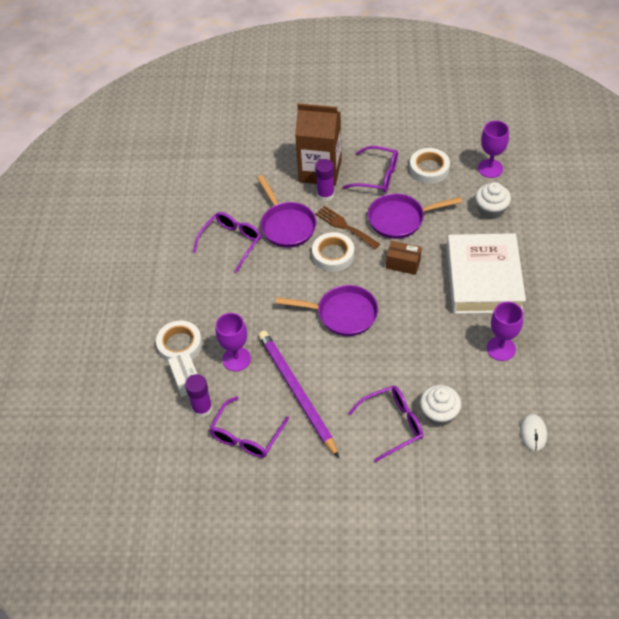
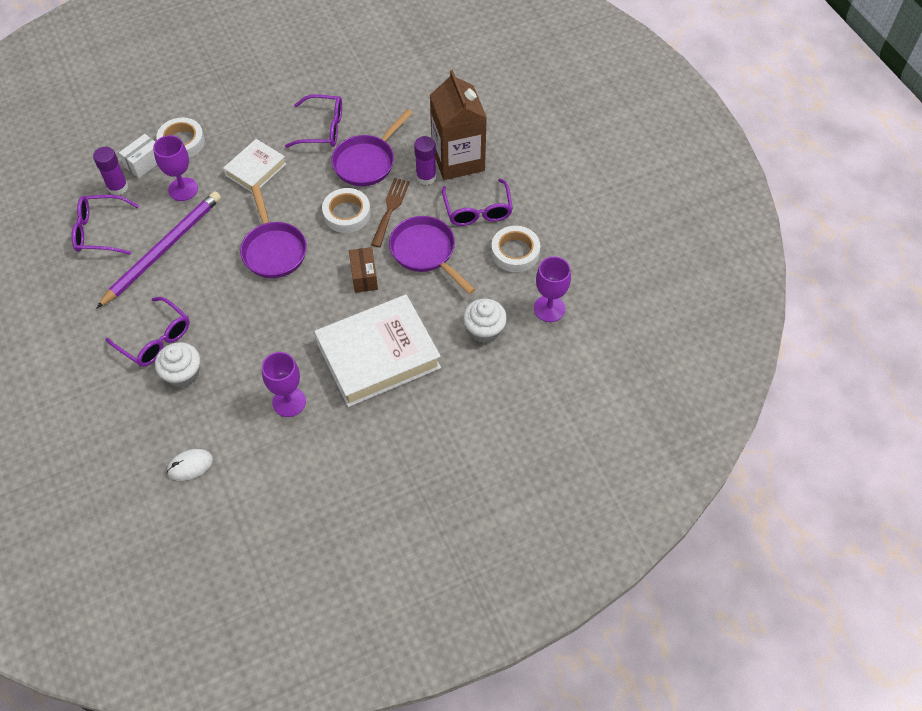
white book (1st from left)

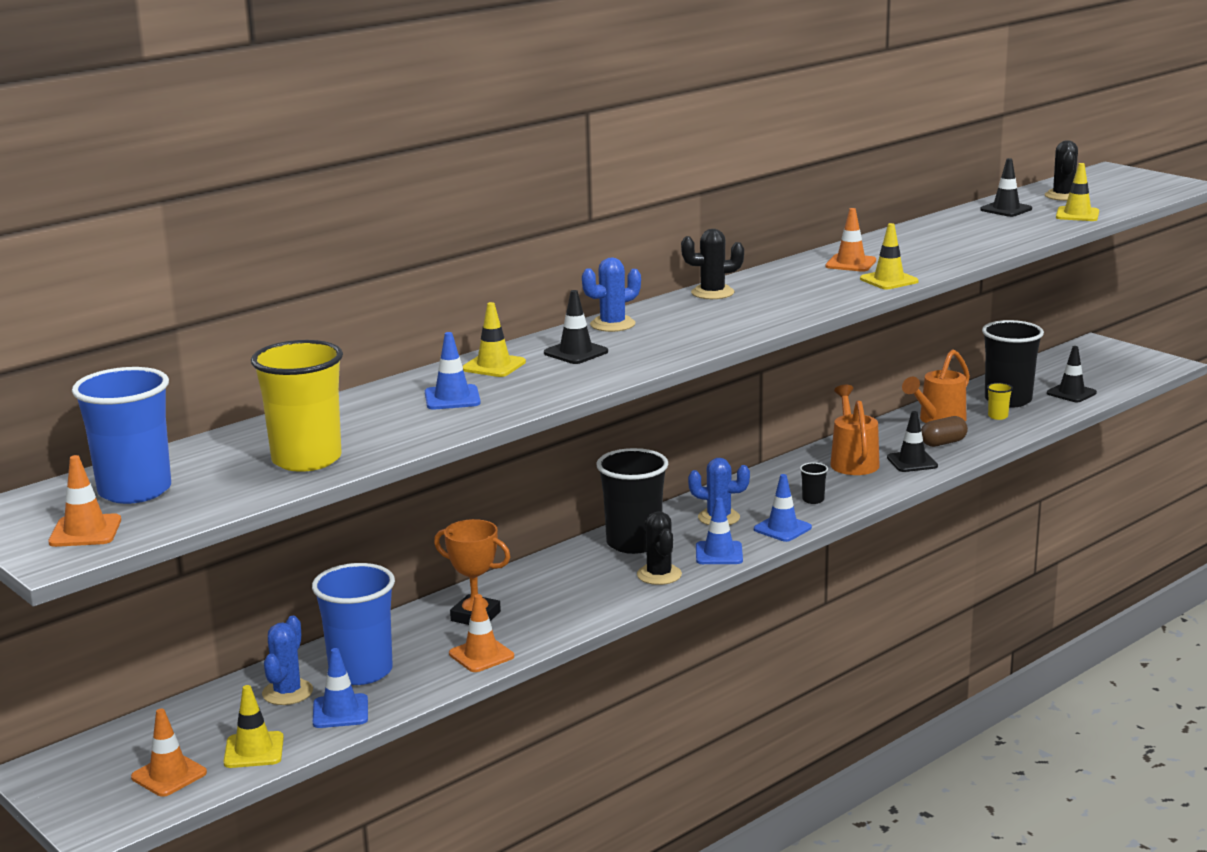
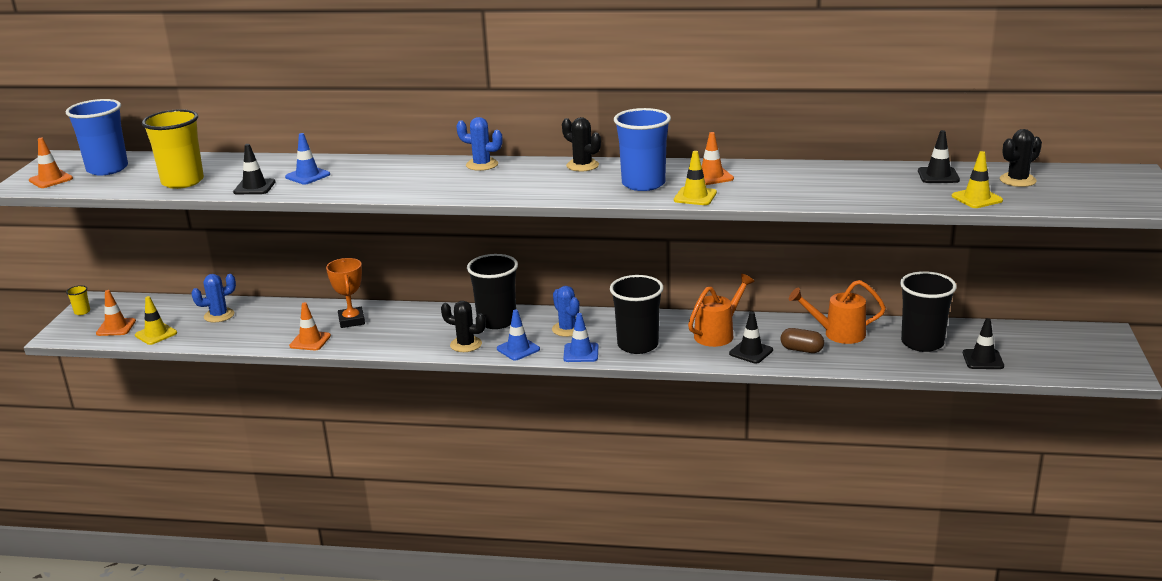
black traffic cone (1st from left)
yellow traffic cone (2nd from left in the first image)
yellow cup (1st from left)
black cup (2nd from left)
black cactus (1st from left)
blue cup (2nd from left)
blue traffic cone (1st from left in the first image)

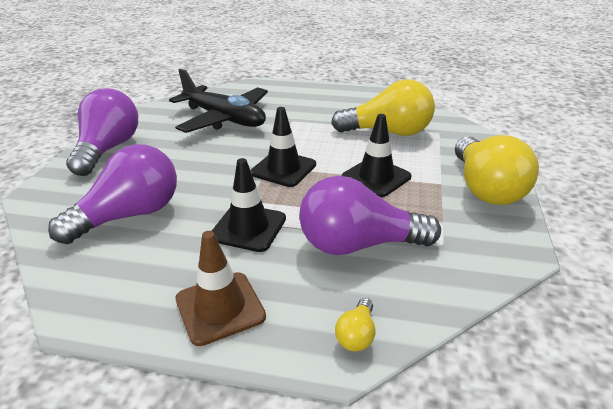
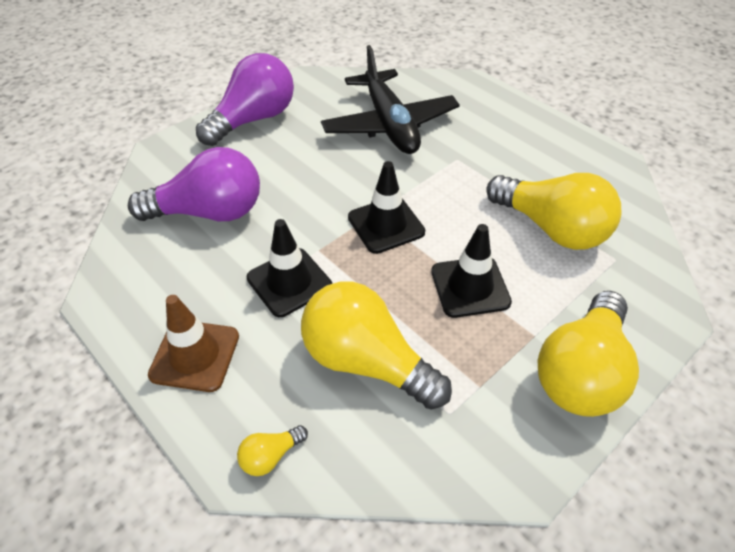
yellow light bulb (2nd from left)

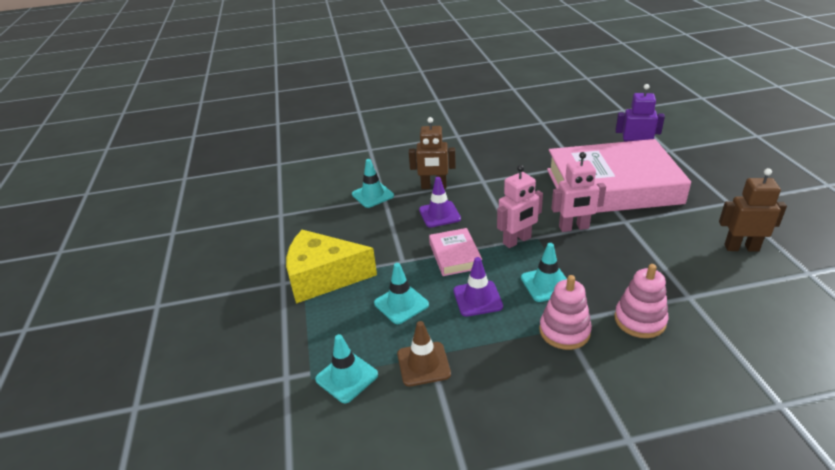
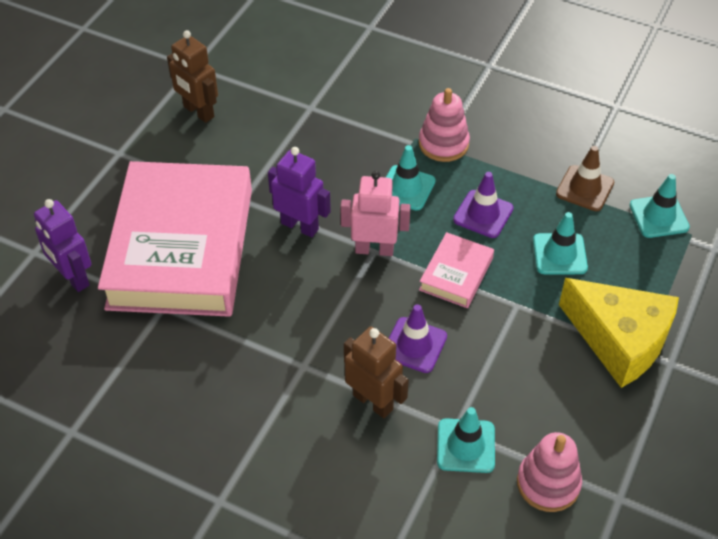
pink book (1st from left)
purple robot (2nd from left)
pink stacking toy (2nd from left)

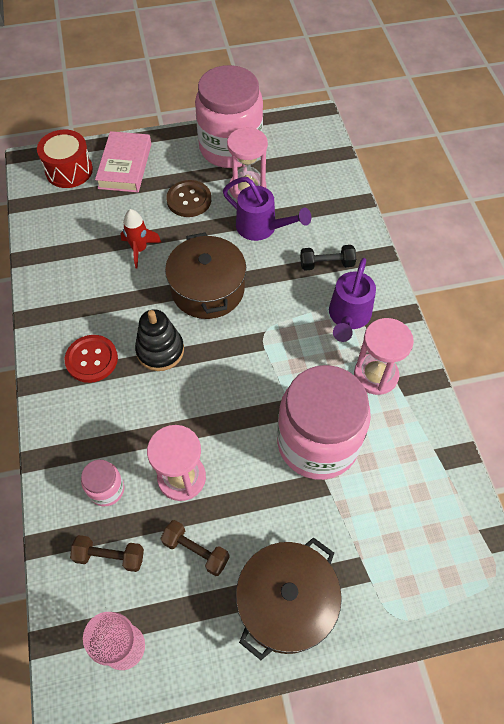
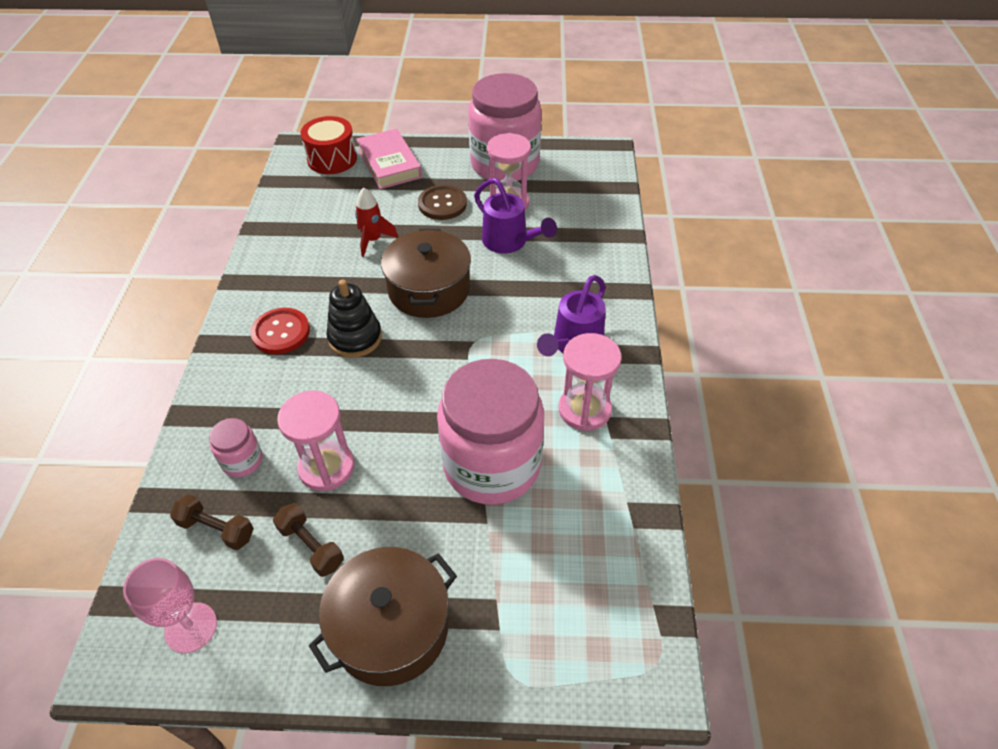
pink book
black dumbbell

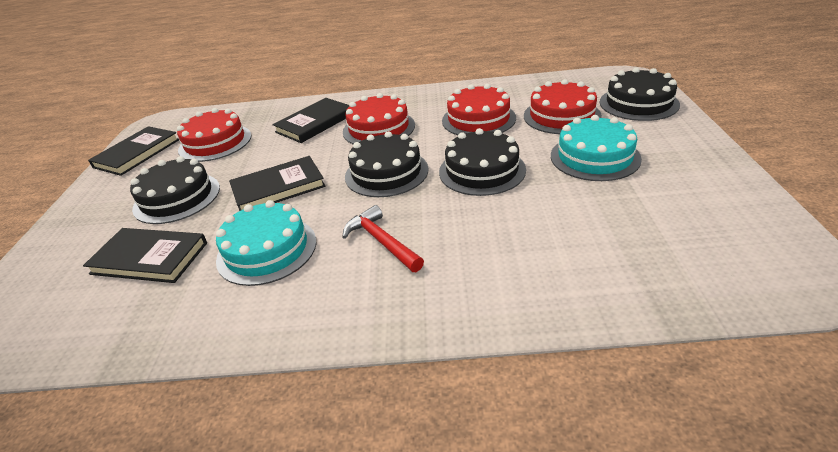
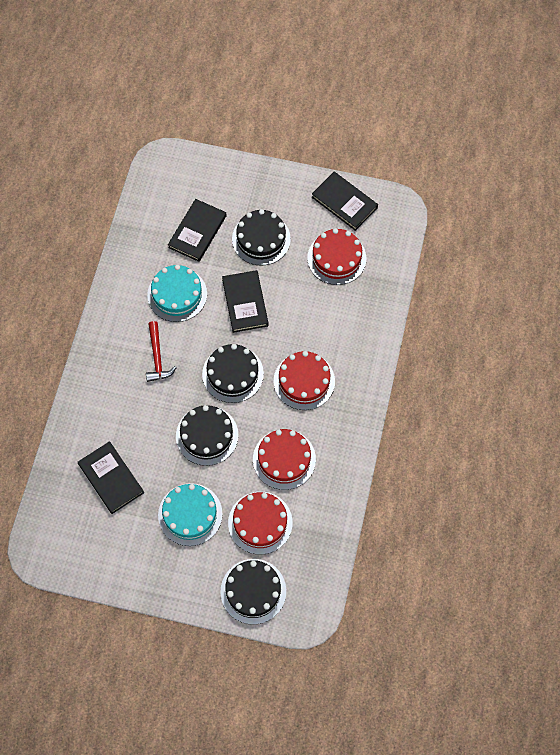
black book (1st from left)
red hammer

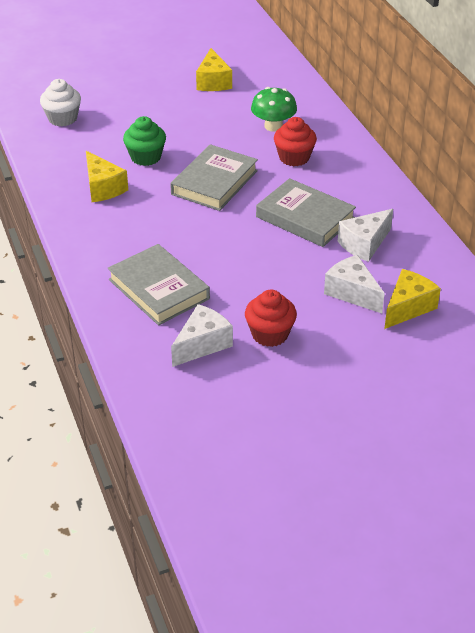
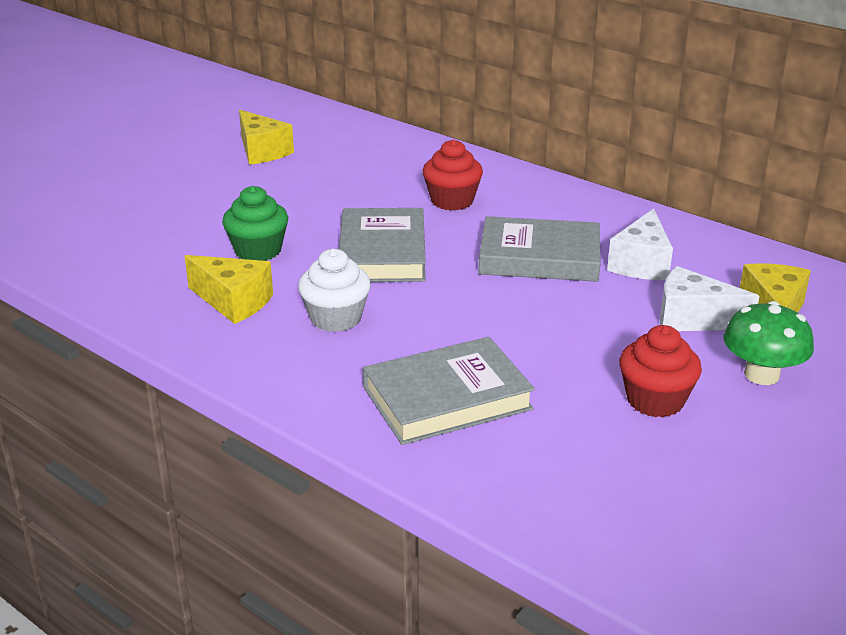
white cupcake
green mushroom
grey book (2nd from left)
white cheese (1st from left in the first image)

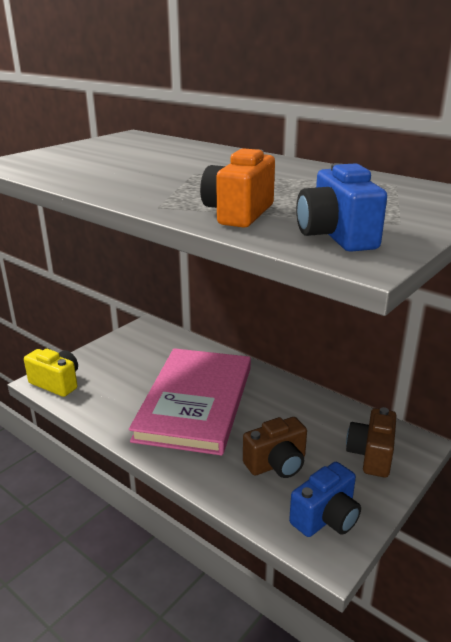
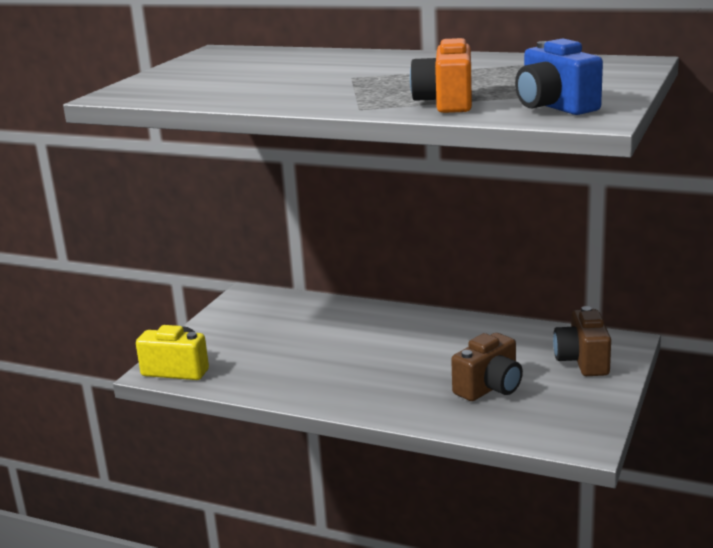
pink book
blue camera (1st from left in the first image)

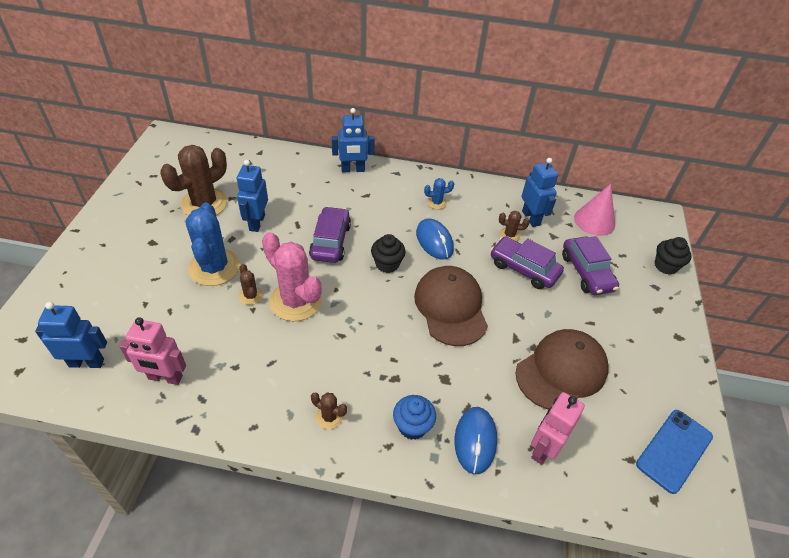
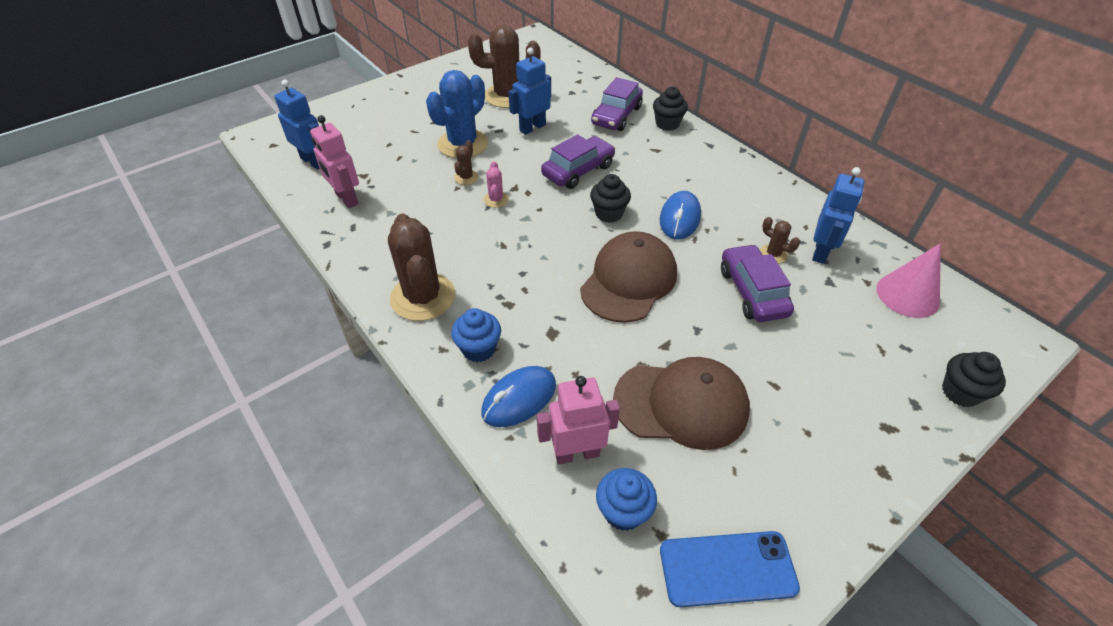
black cupcake (2nd from left)
blue cactus (2nd from left in the first image)
pink cactus
purple car (2nd from left)
brown cactus (1st from left)
blue cupcake (2nd from left)

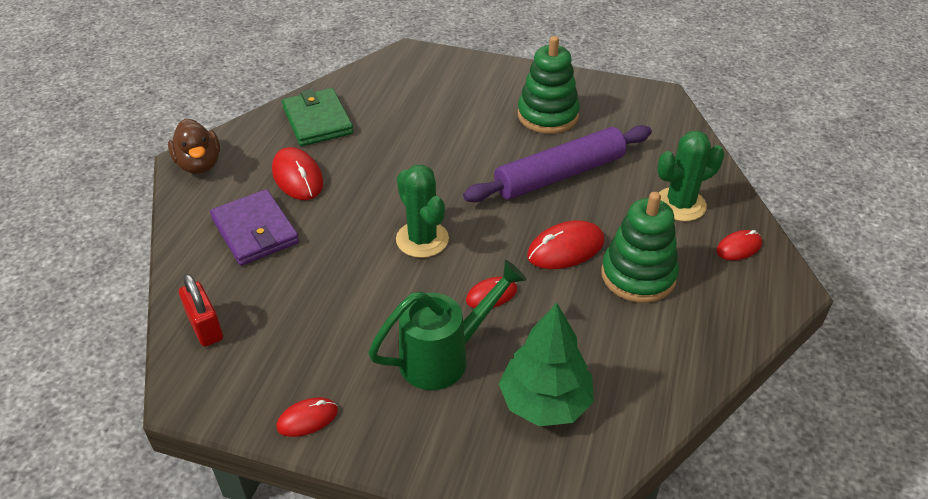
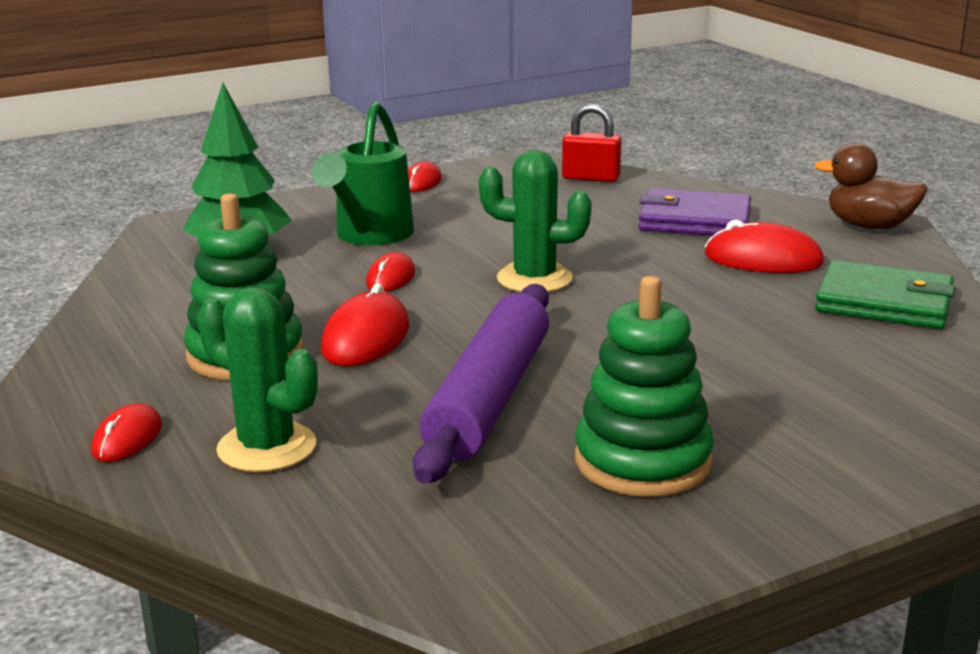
green cactus (1st from left)

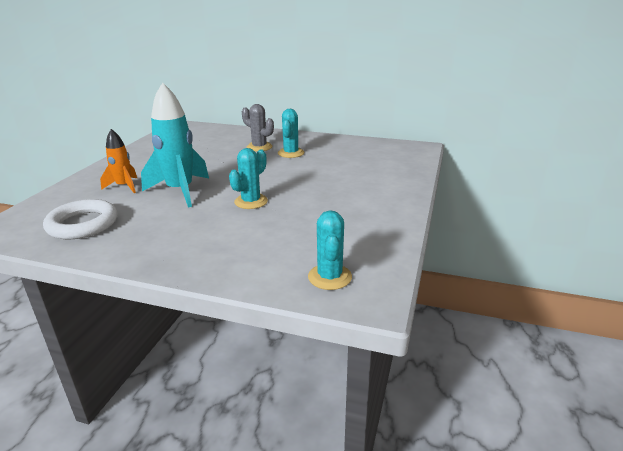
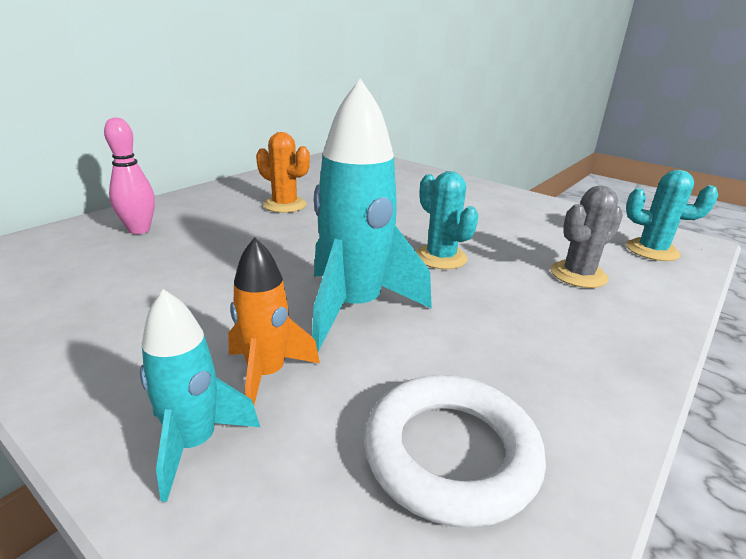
grey cactus
orange cactus
pink bowling pin
turquoise rocket (1st from left)

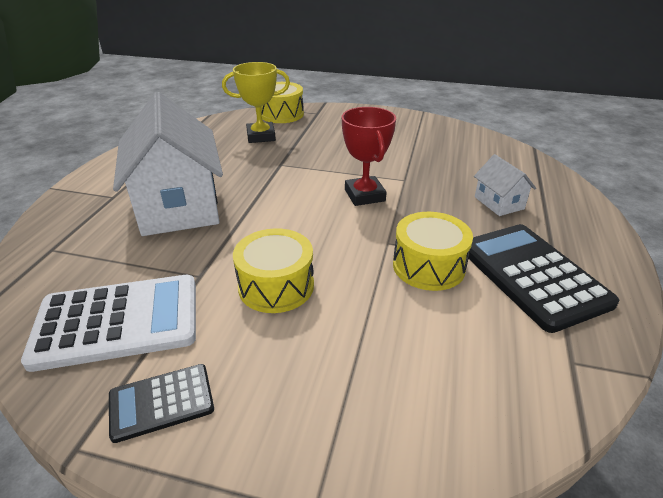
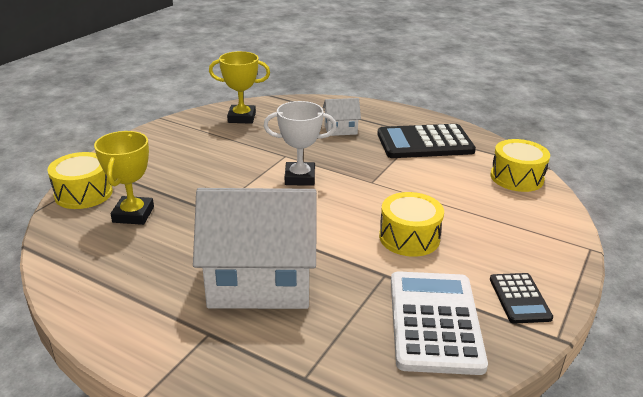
white trophy
yellow drum (3rd from left)
yellow trophy (2nd from left)

